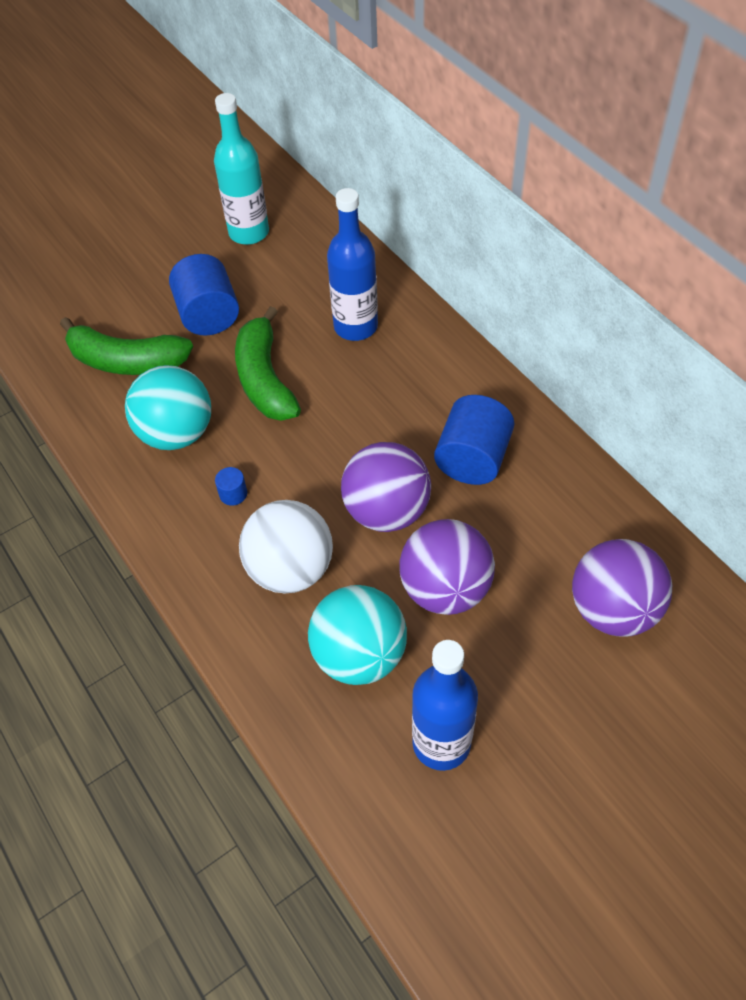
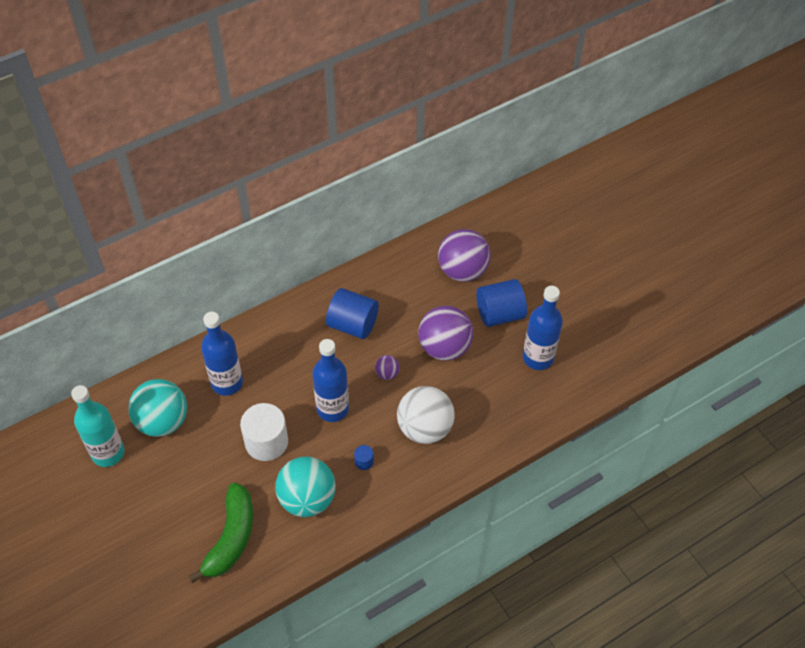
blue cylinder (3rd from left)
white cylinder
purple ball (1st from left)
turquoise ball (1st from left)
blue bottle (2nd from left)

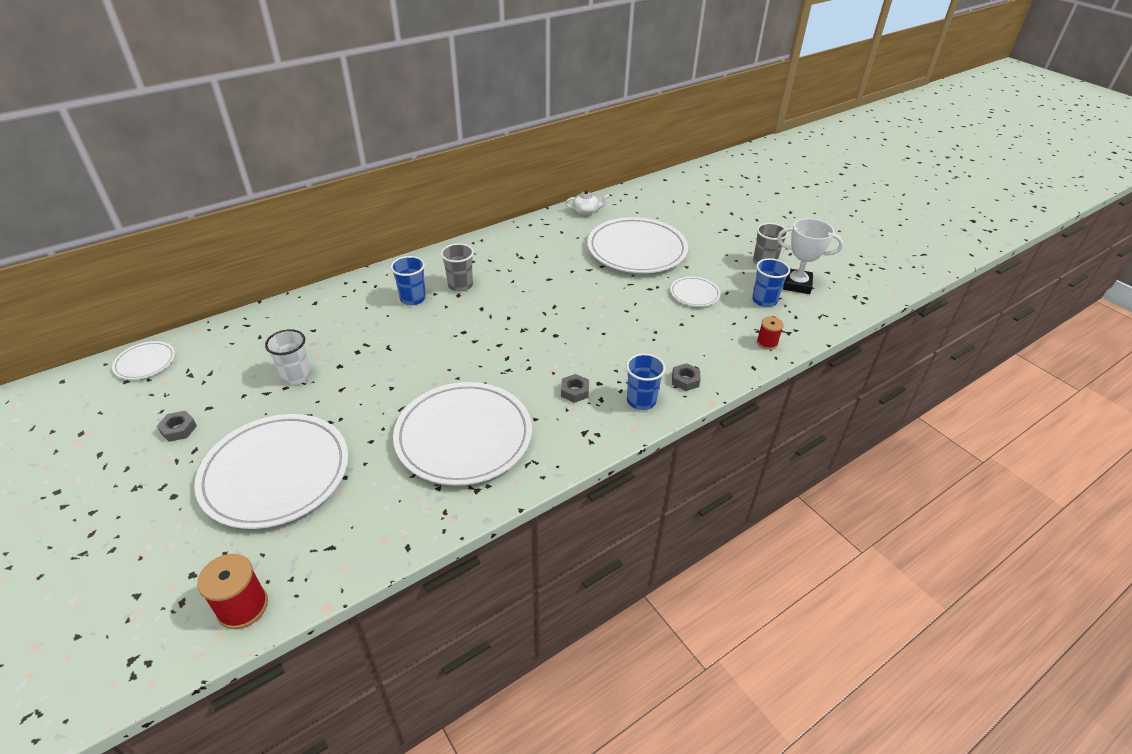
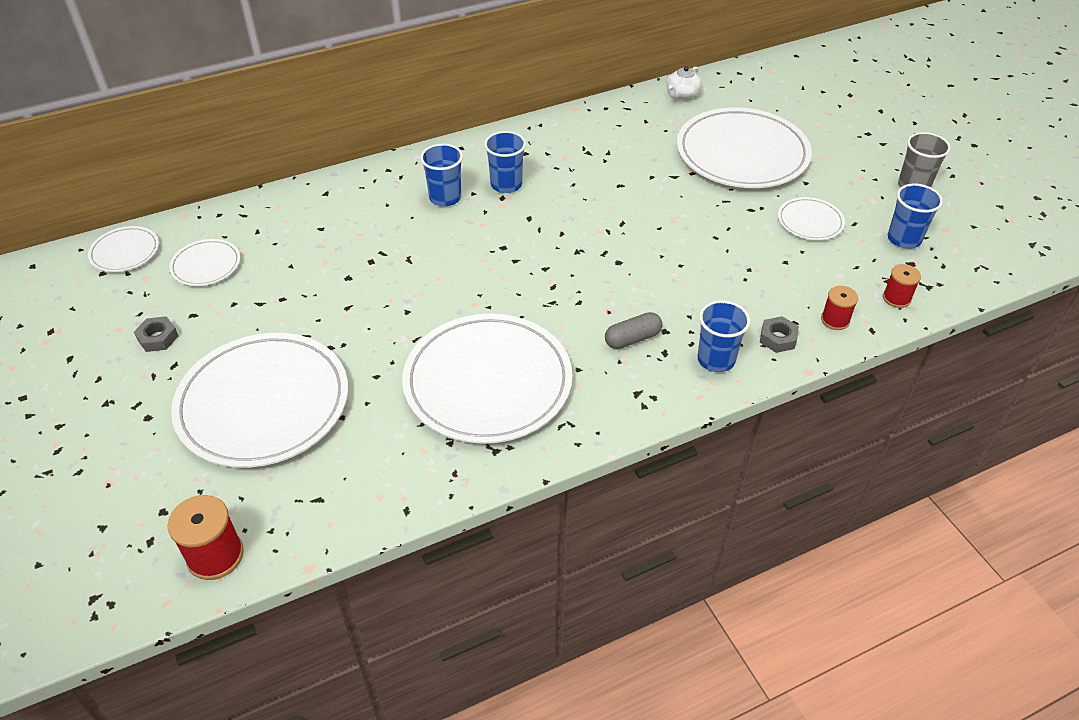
white teapot
white trophy
blue cup (2nd from left)
white cup
grey capsule
white plate (2nd from left)
red spool (2nd from left)

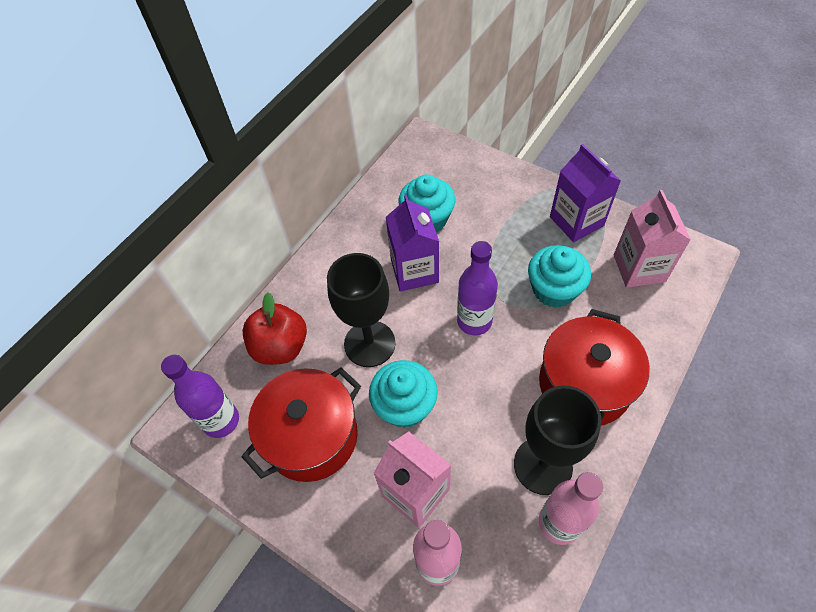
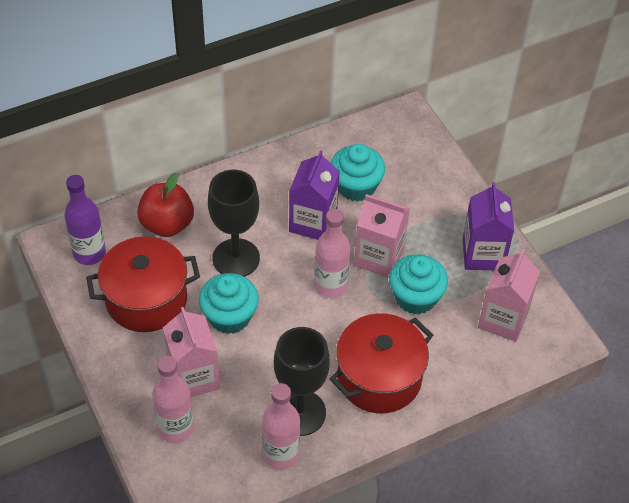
pink bottle (3rd from left)
pink carton (2nd from left)

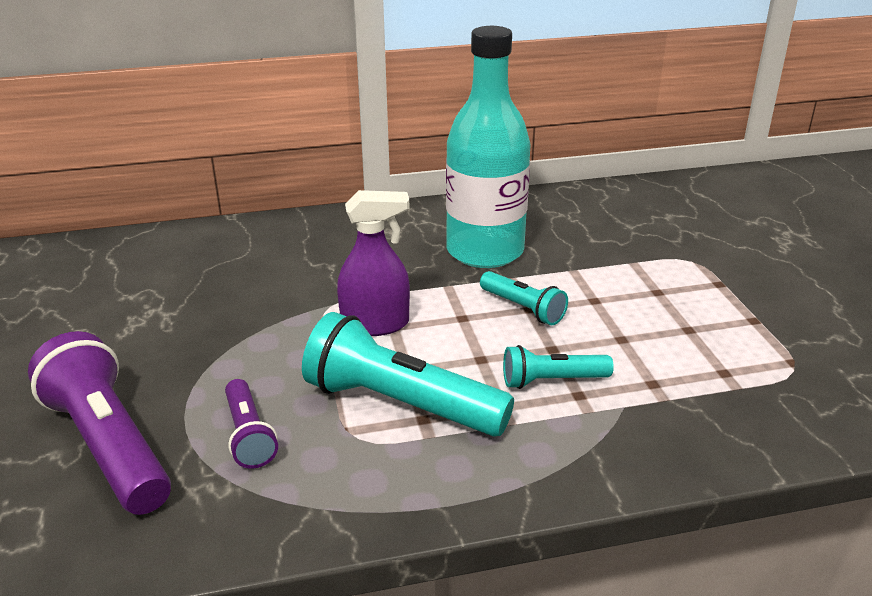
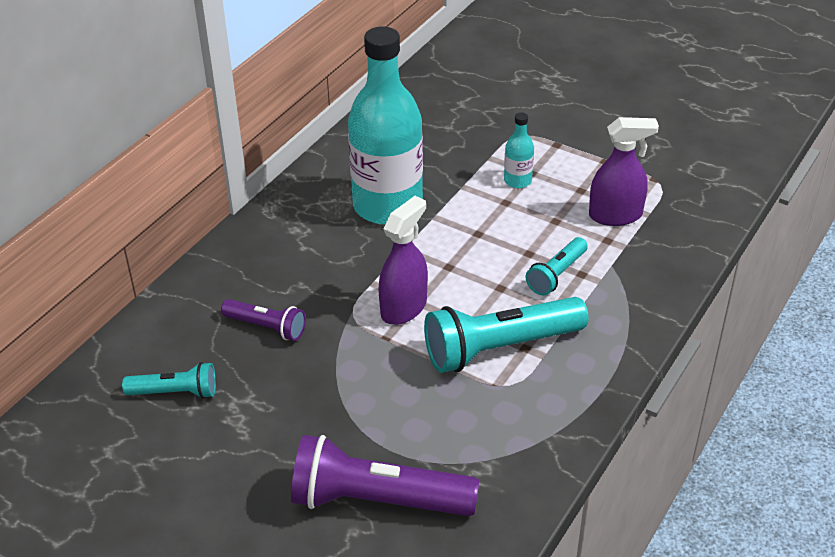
turquoise flashlight (1st from left)
purple flashlight (1st from left)
turquoise bottle (2nd from left)
purple spray bottle (2nd from left)

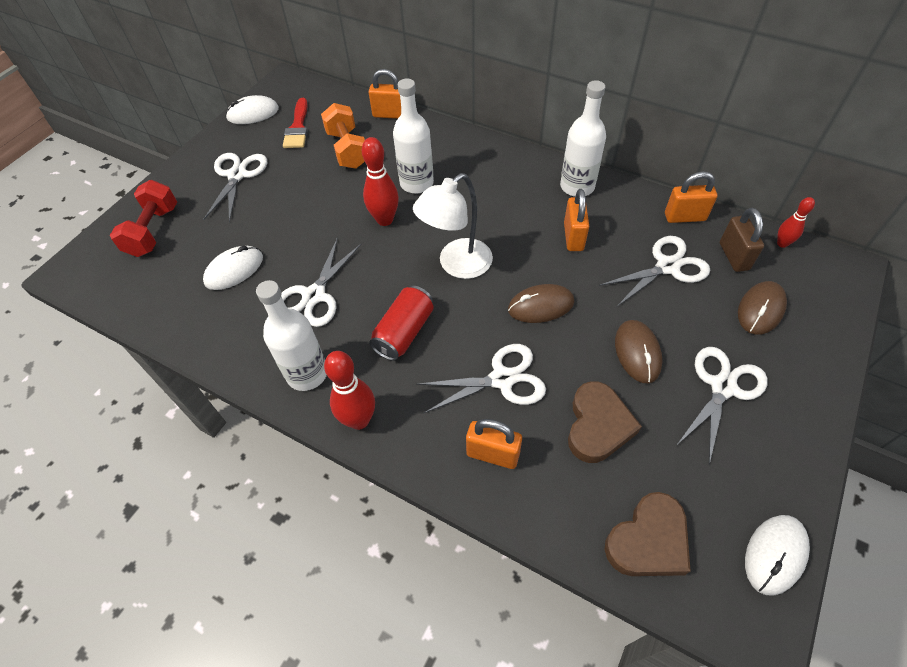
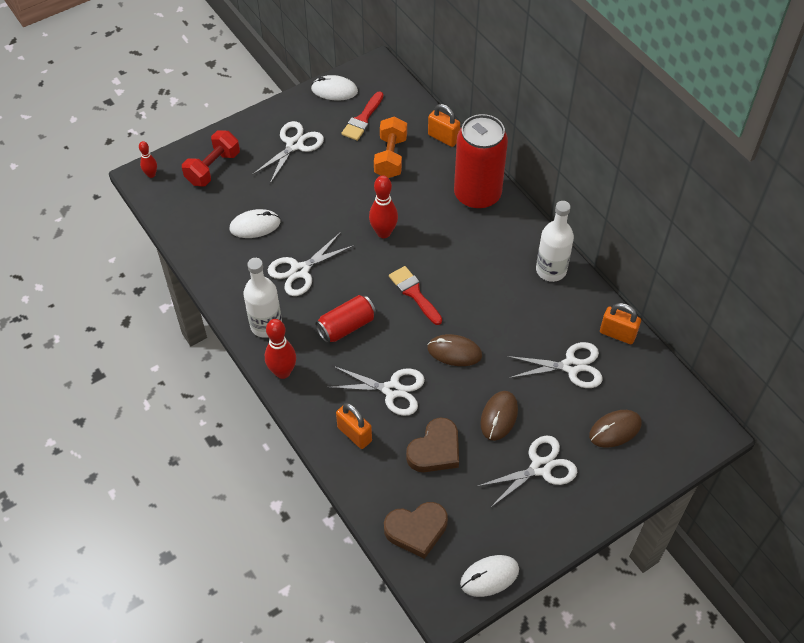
white bottle (2nd from left in the first image)
red brush (2nd from left)
orange padlock (3rd from left in the first image)
red bowling pin (1st from left)
brown padlock
red can (2nd from left)

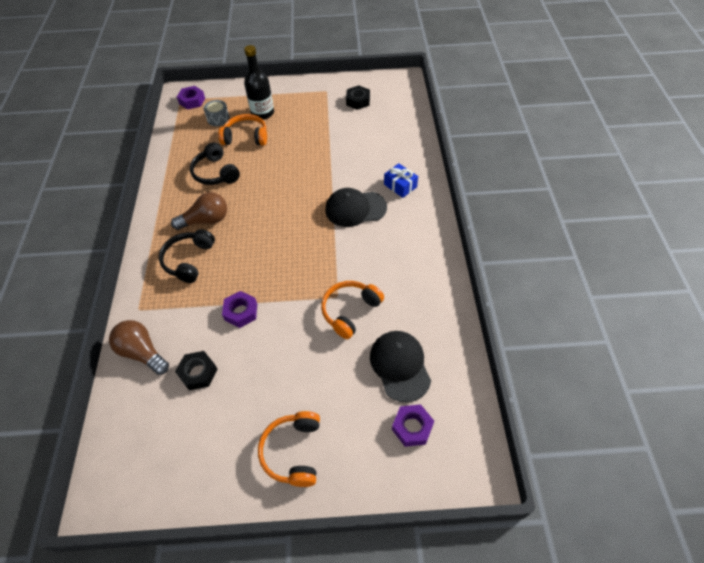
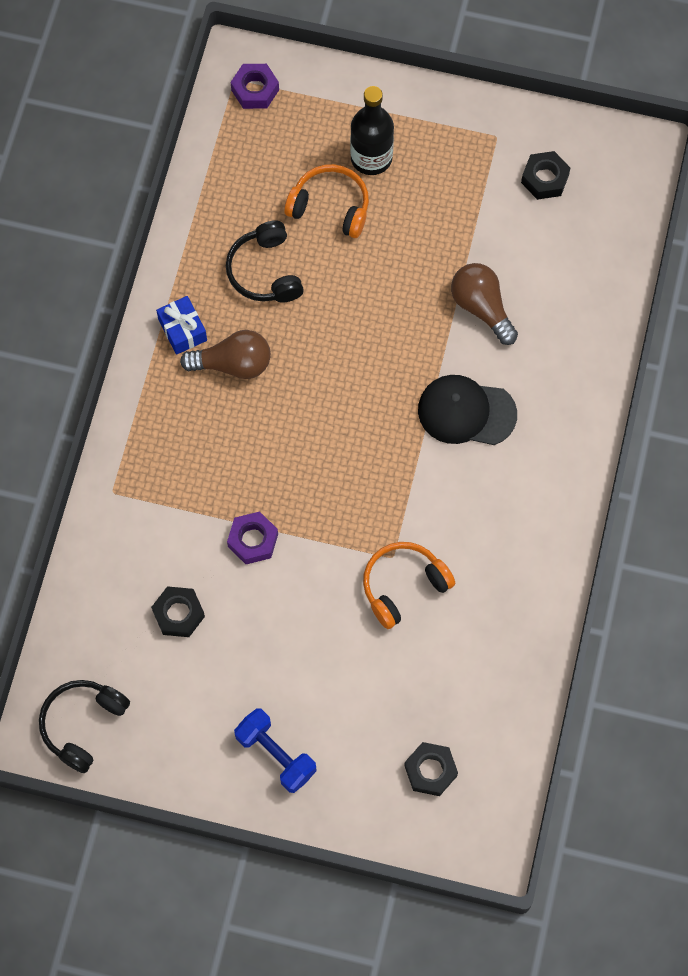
grey drum
blue gift
black headphones (1st from left)
brown light bulb (2nd from left)
black cap (2nd from left in the first image)
black nut (2nd from left)
blue dumbbell

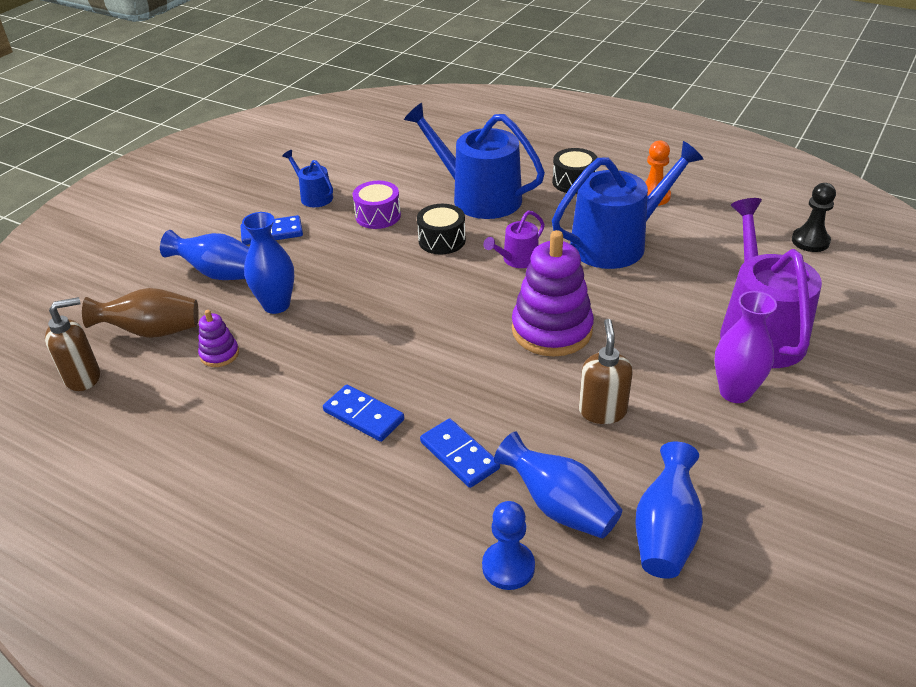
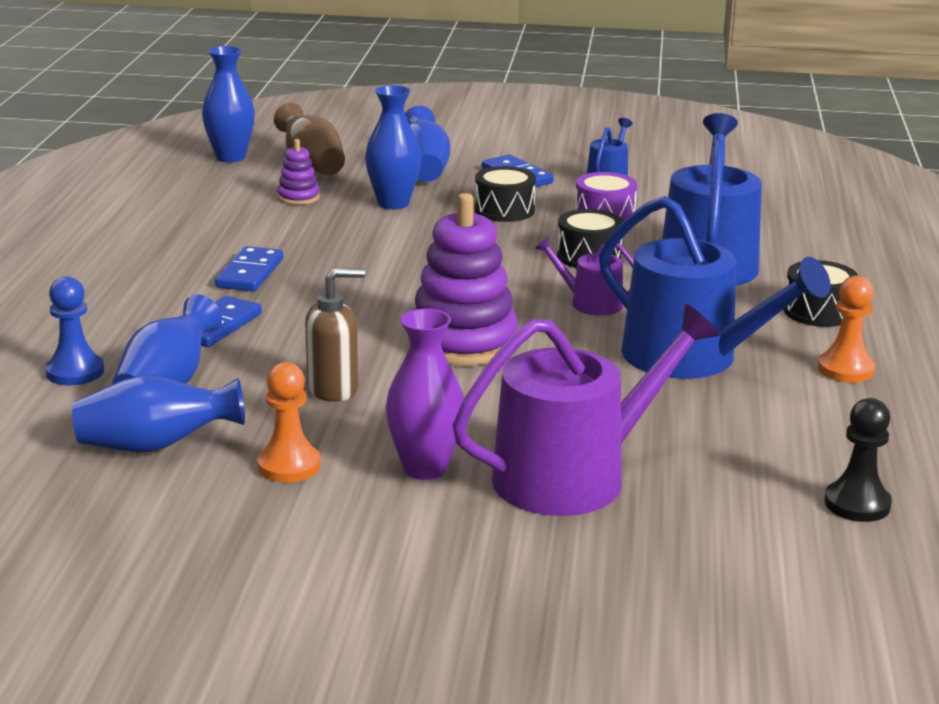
blue vase (3rd from left)
black drum (1st from left)
orange pawn (1st from left)

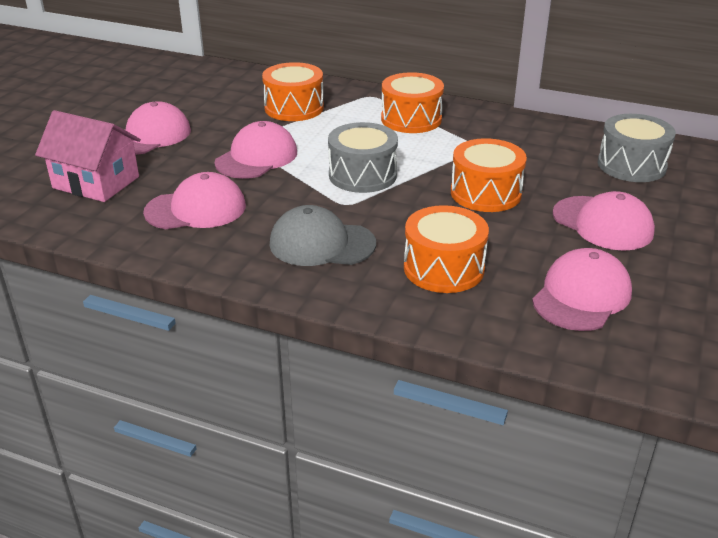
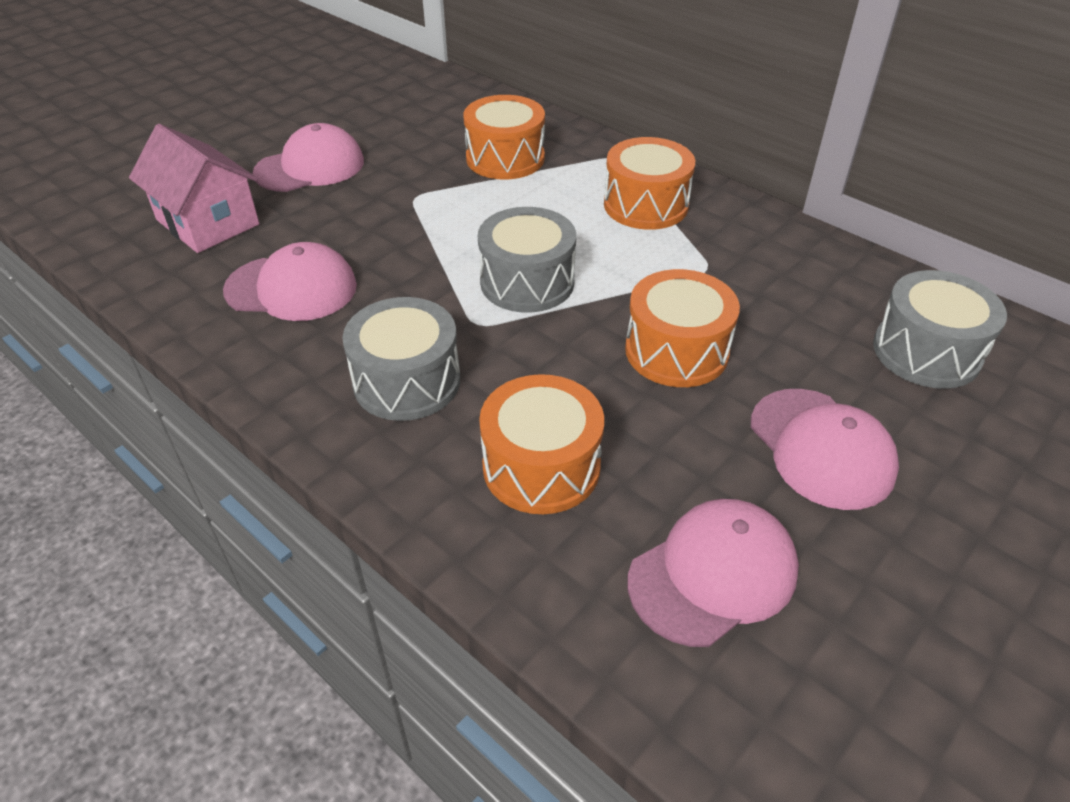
pink cap (3rd from left in the first image)
grey drum (1st from left)

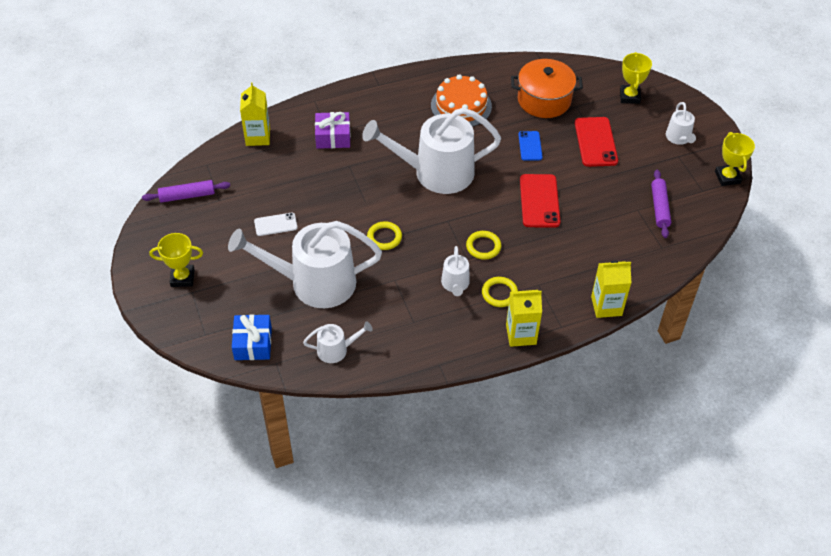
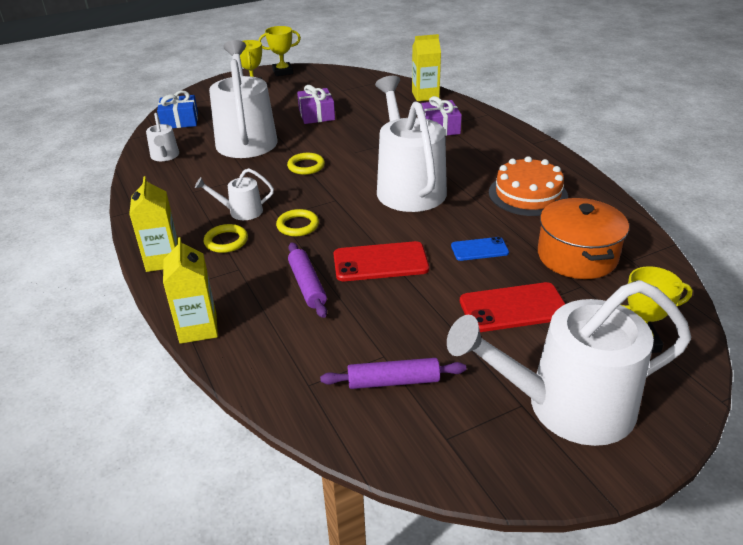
white watering can (5th from left)
yellow trophy (2nd from left)
purple rolling pin (1st from left)
purple gift (1st from left)

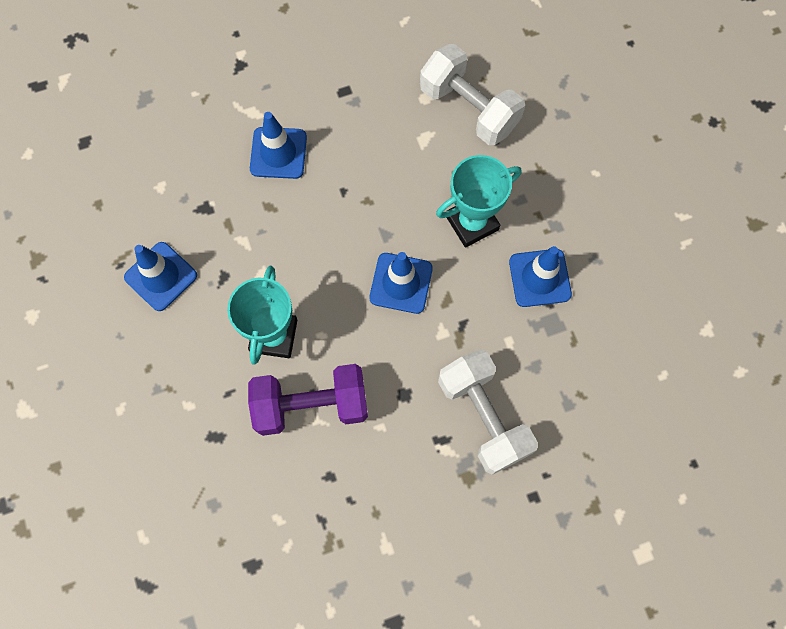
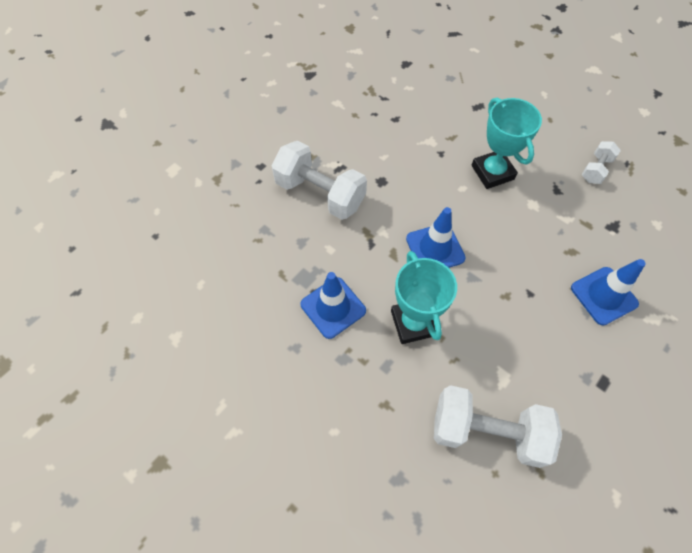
turquoise trophy (1st from left)
white dumbbell (3rd from left)
purple dumbbell

